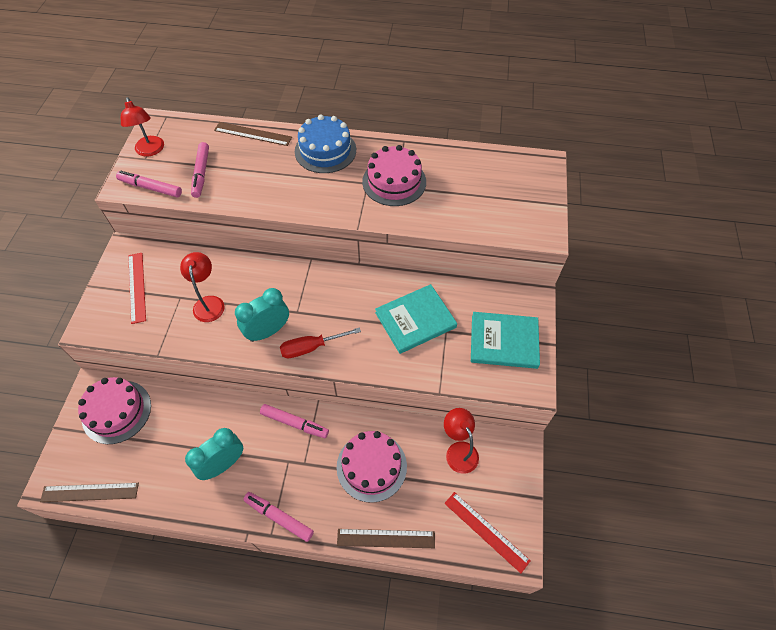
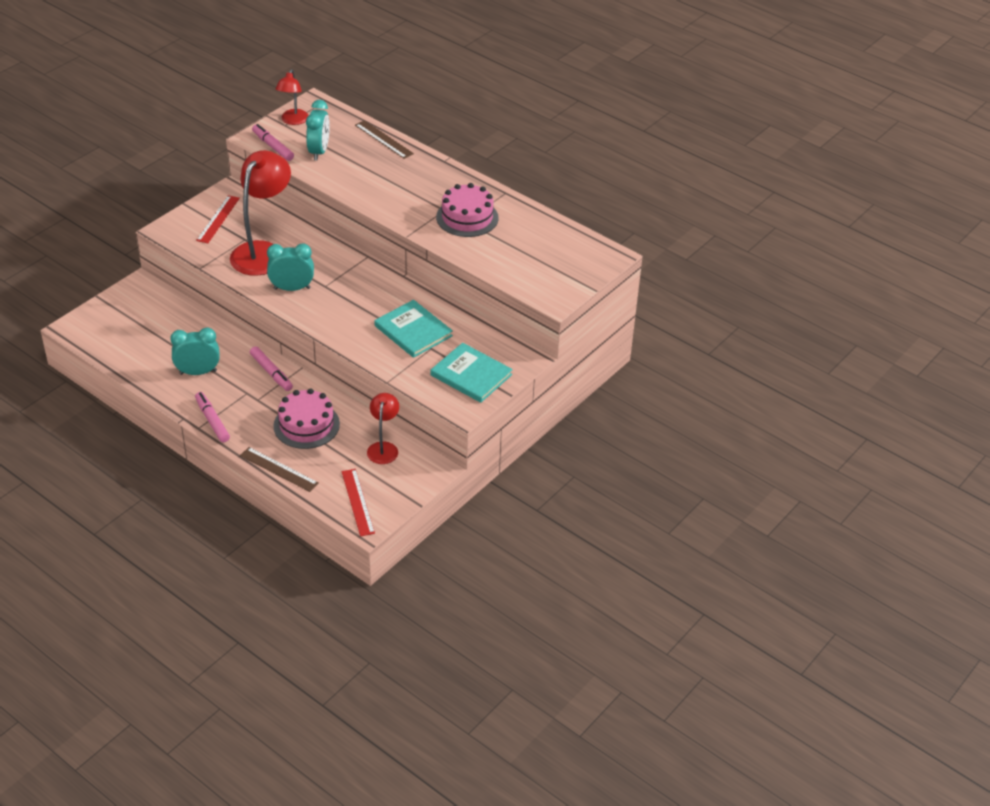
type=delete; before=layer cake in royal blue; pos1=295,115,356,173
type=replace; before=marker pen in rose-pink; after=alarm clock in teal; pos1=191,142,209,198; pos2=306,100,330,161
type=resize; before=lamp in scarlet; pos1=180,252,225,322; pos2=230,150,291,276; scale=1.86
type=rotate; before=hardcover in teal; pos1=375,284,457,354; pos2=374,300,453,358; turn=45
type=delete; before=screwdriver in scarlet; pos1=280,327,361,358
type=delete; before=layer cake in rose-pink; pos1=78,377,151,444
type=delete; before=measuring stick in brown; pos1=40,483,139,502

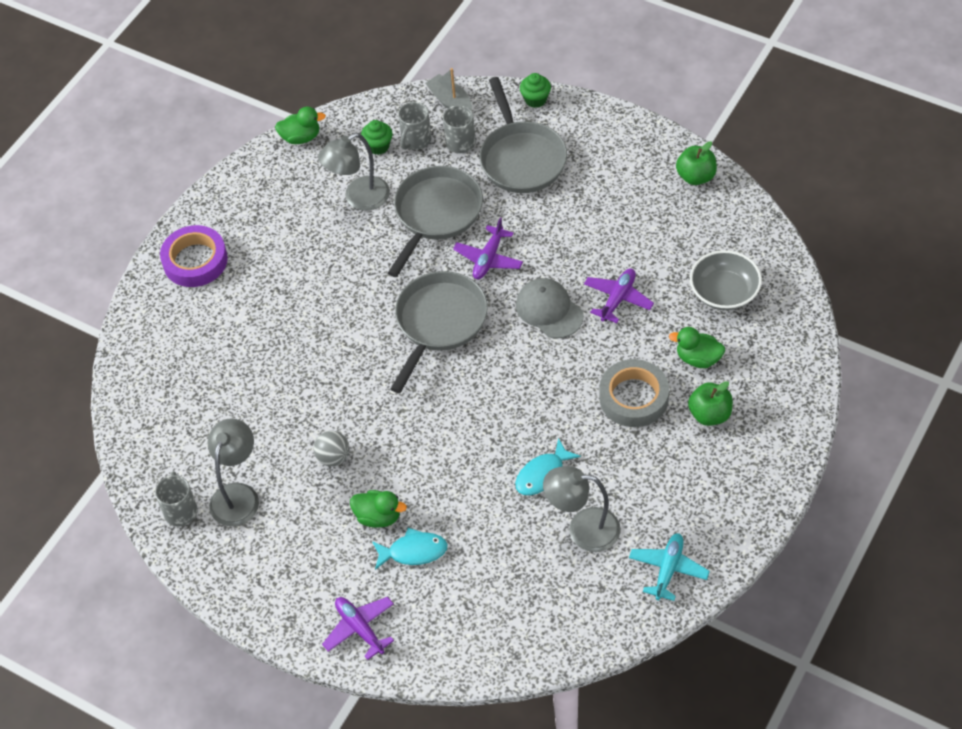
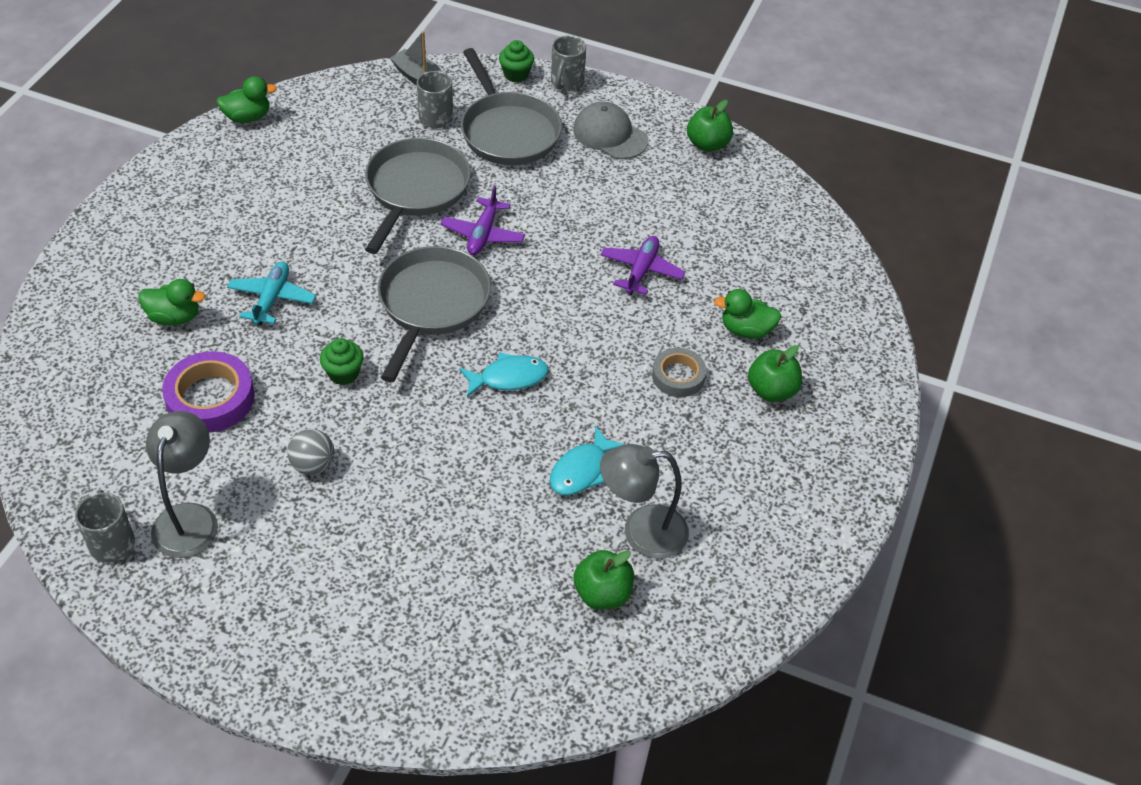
type=move; before=coffee mug in ash-grey; pos1=398,102,431,150; pos2=551,36,586,92
type=move; before=muffin in emerald; pos1=361,120,393,155; pos2=320,338,363,385
type=delete; before=lamp in ash-grey; pos1=318,133,390,211
type=move; before=tape in royal purple; pos1=160,225,228,287; pos2=162,351,255,433
type=delete; before=serving bowl in ash-grey; pos1=690,250,762,310
type=move; before=peaked cap in ash-grey; pos1=516,278,584,338; pos2=573,102,648,159
type=resize; before=tape in ash-grey; pos1=599,359,669,427; pos2=652,348,706,397; scale=0.63
type=move; before=toy duck in emerald; pos1=350,490,407,528; pos2=139,279,205,325
type=move; before=fish in teal; pos1=372,528,448,570; pos2=459,352,548,397
type=move; before=aeroplane in teal; pos1=629,533,710,601; pos2=227,261,316,326
type=delete; before=aeroplane in royal purple; pos1=322,597,394,660
type=insert; after=toy apple in emerald; pos2=573,550,634,610

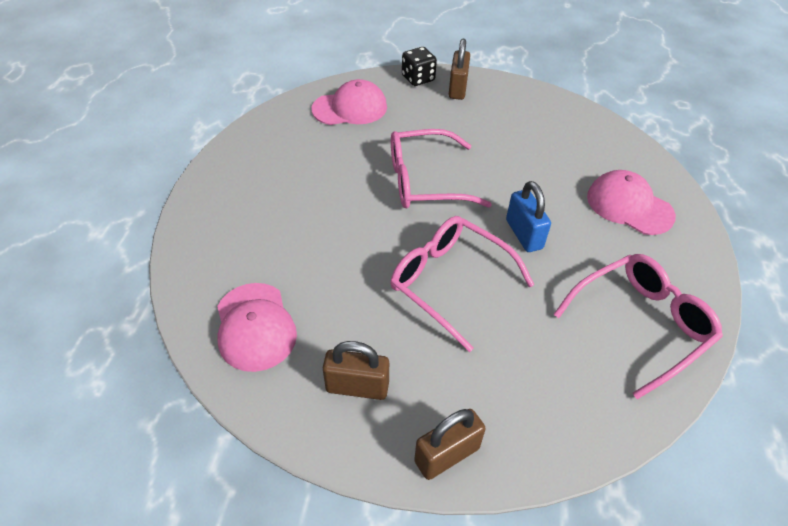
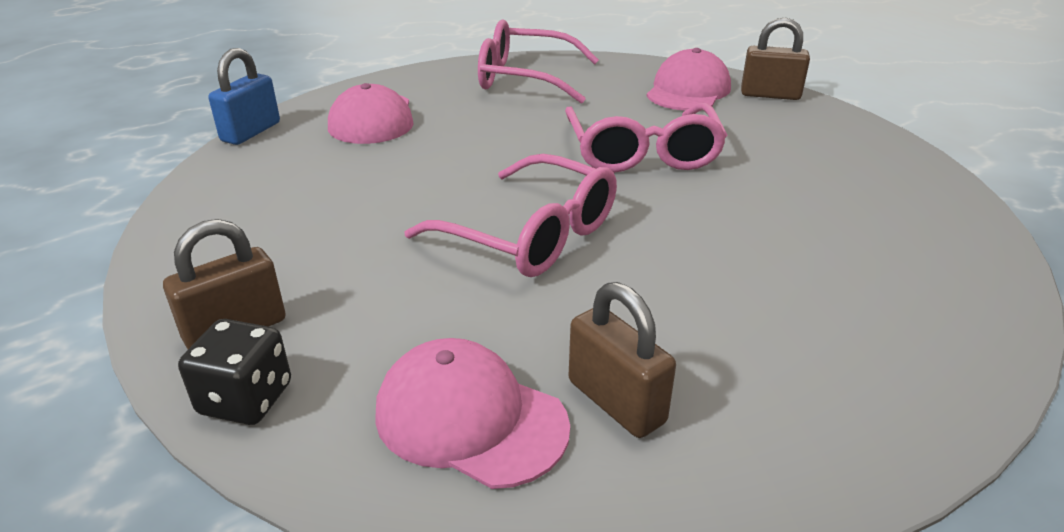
type=move; before=padlock in royal blue; pos1=506,181,551,252; pos2=208,48,280,145
type=move; before=peaked cap in rose-pink; pos1=217,283,297,372; pos2=647,48,731,111
type=move; before=padlock in brown; pos1=323,341,389,400; pos2=569,282,676,438

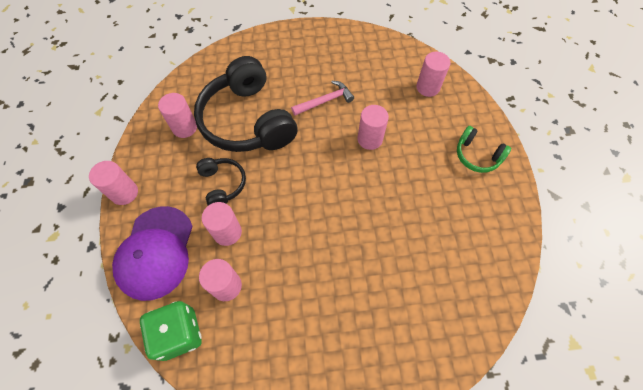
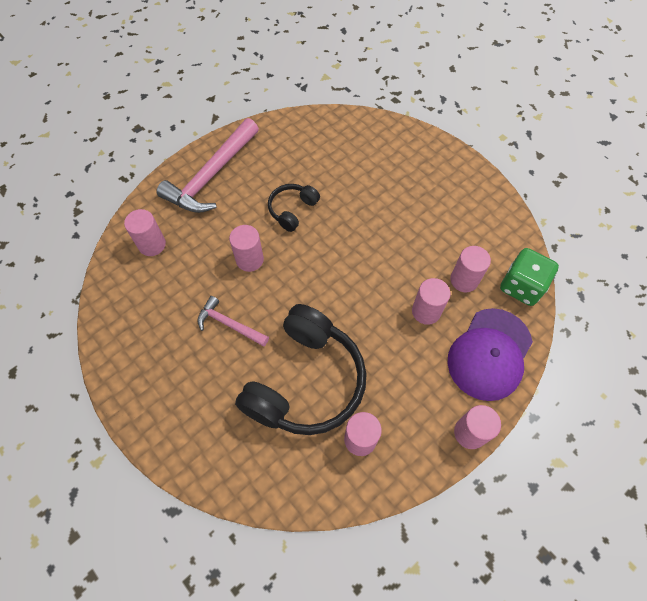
type=replace; before=headset in emerald; after=claw hammer in rose-pink; pos1=457,126,511,173; pos2=157,118,259,213
type=move; before=headset in jet-black; pos1=196,158,246,205; pos2=268,184,320,232
type=rotate; before=peaked cap in royal purple; pos1=112,206,193,301; pos2=447,308,533,401; turn=150

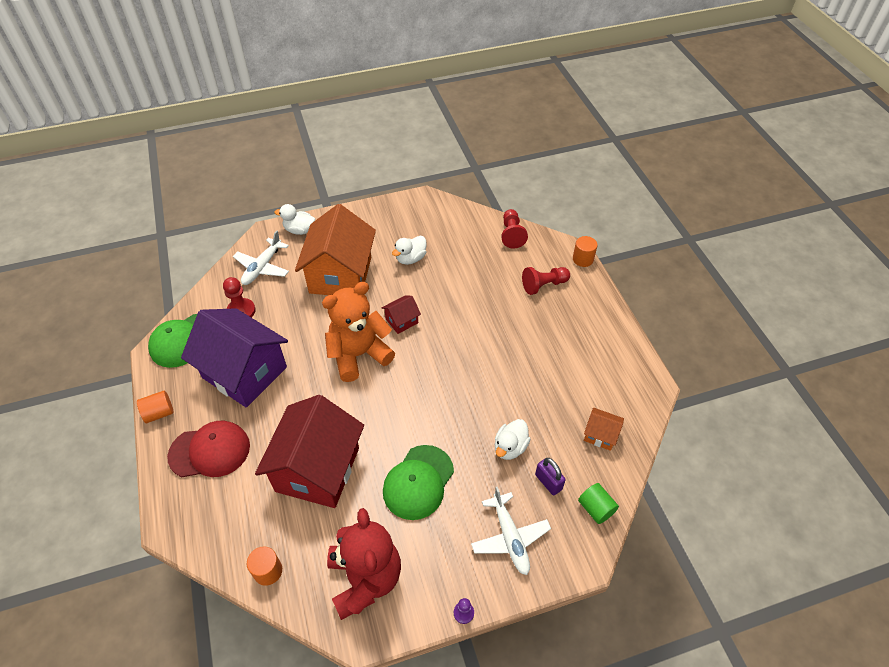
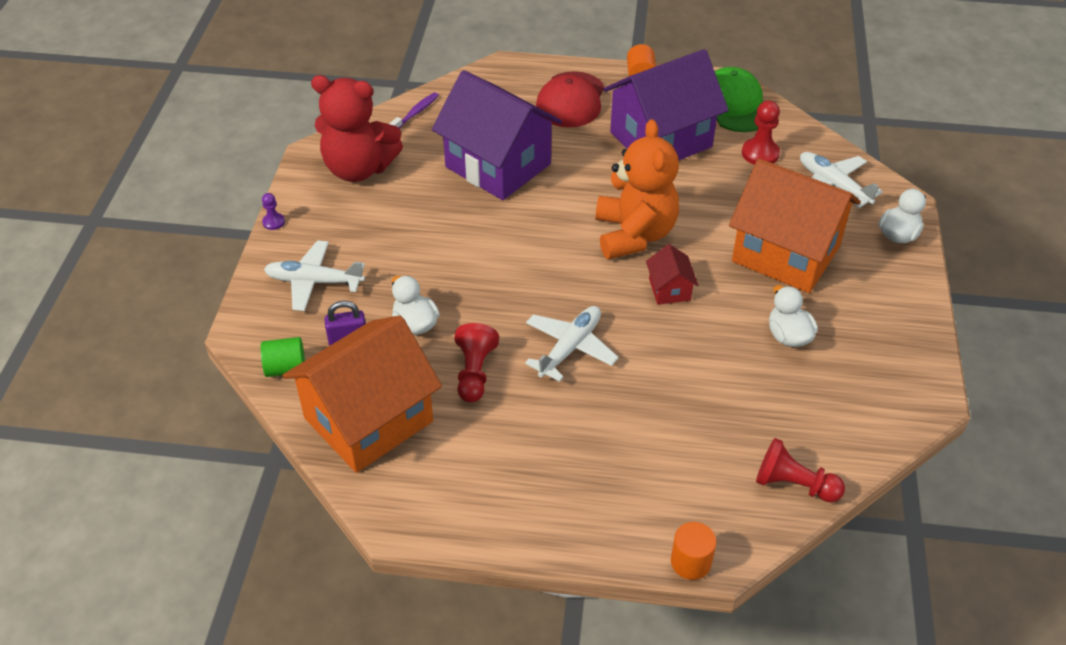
type=move; before=chess pawn in scarlet; pos1=522,267,570,295; pos2=454,323,499,403
type=recolor; before=cottage in scarlet; after=cottage in royal purple; pos1=255,395,364,508; pos2=432,70,562,200
type=resize; before=cottage in orange; pos1=584,408,624,451; pos2=283,315,442,473; scale=2.37
type=delete; before=peaked cap in emerald; pos1=383,445,454,520
type=replace; before=cylinder shape in orange; after=dental brush in royal purple; pos1=247,546,282,586; pos2=389,92,439,129
type=insert; after=aeroplane in pure white; pos2=525,306,619,382

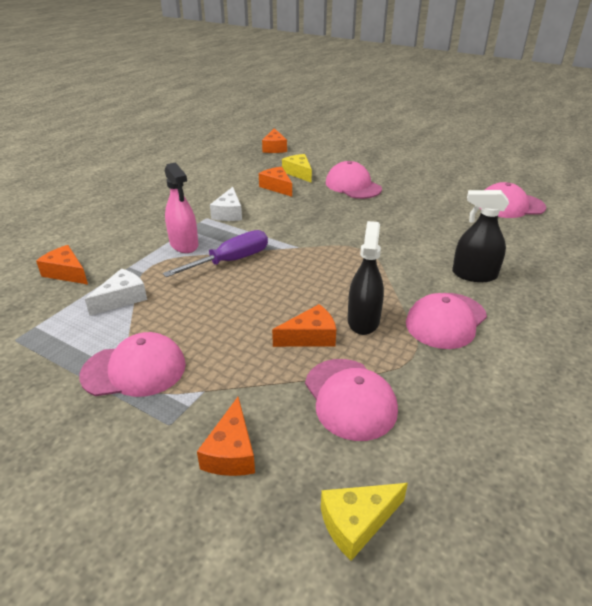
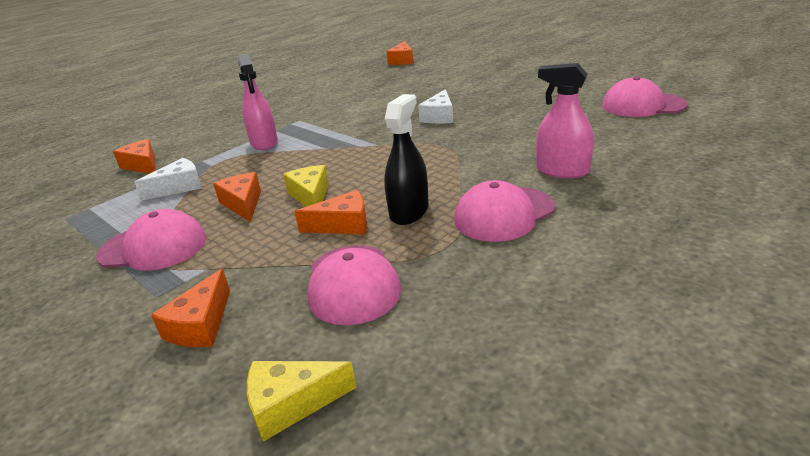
type=move; before=cheese in bright yellow; pos1=282,154,312,183; pos2=283,165,329,207
type=delete; before=peaked cap in rose-pink; pos1=326,161,382,199
type=move; before=cheese in orange; pos1=259,167,292,197; pos2=213,172,261,222
type=move; before=cheese in pure white; pos1=210,187,242,221; pos2=418,89,453,124
type=recolor; before=spray bottle in jet-black; after=spray bottle in rose-pink; pos1=452,190,509,282; pos2=536,63,594,178
type=delete; before=screwdriver in royal purple; pos1=163,230,268,277

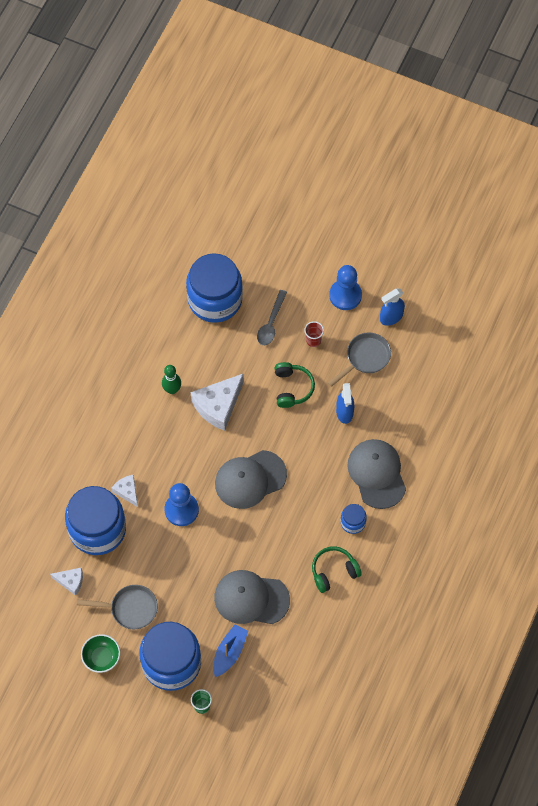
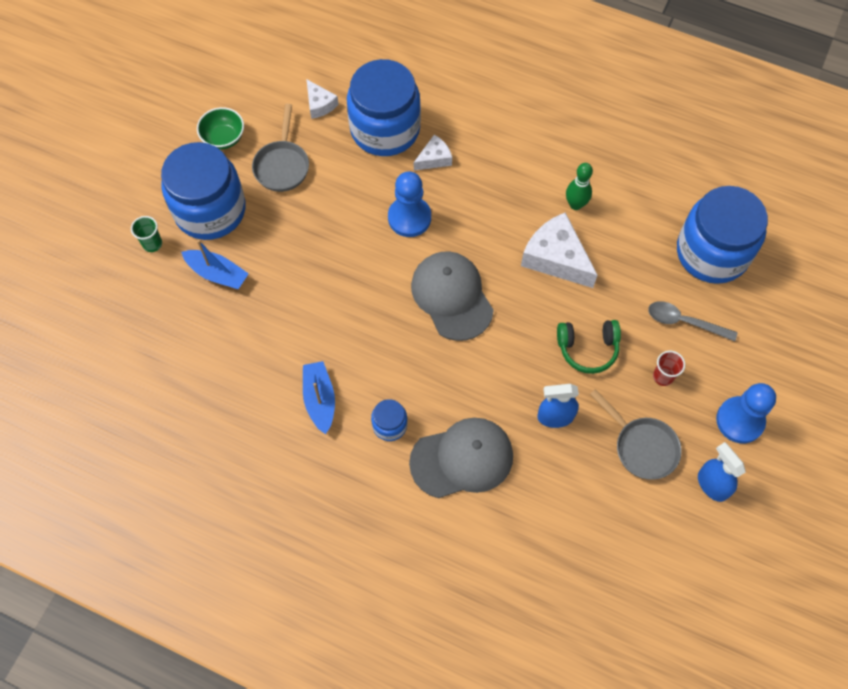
type=replace; before=headset in emerald; after=boat in royal blue; pos1=312,546,362,593; pos2=303,361,335,434
type=rotate; before=cheese in pure white; pos1=50,568,83,596; pos2=306,79,339,119; turn=-45
type=delete; before=peaked cap in ash-grey; pos1=214,570,290,624

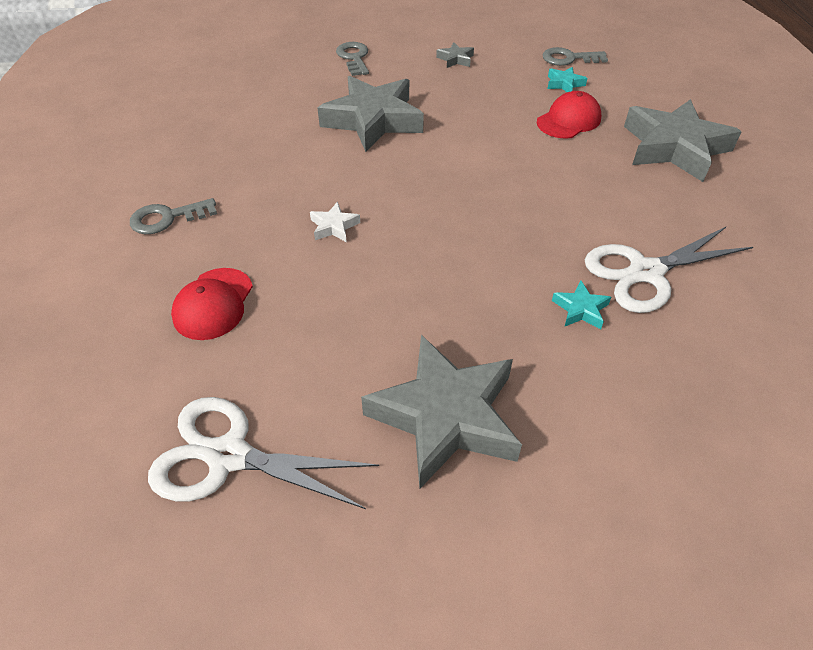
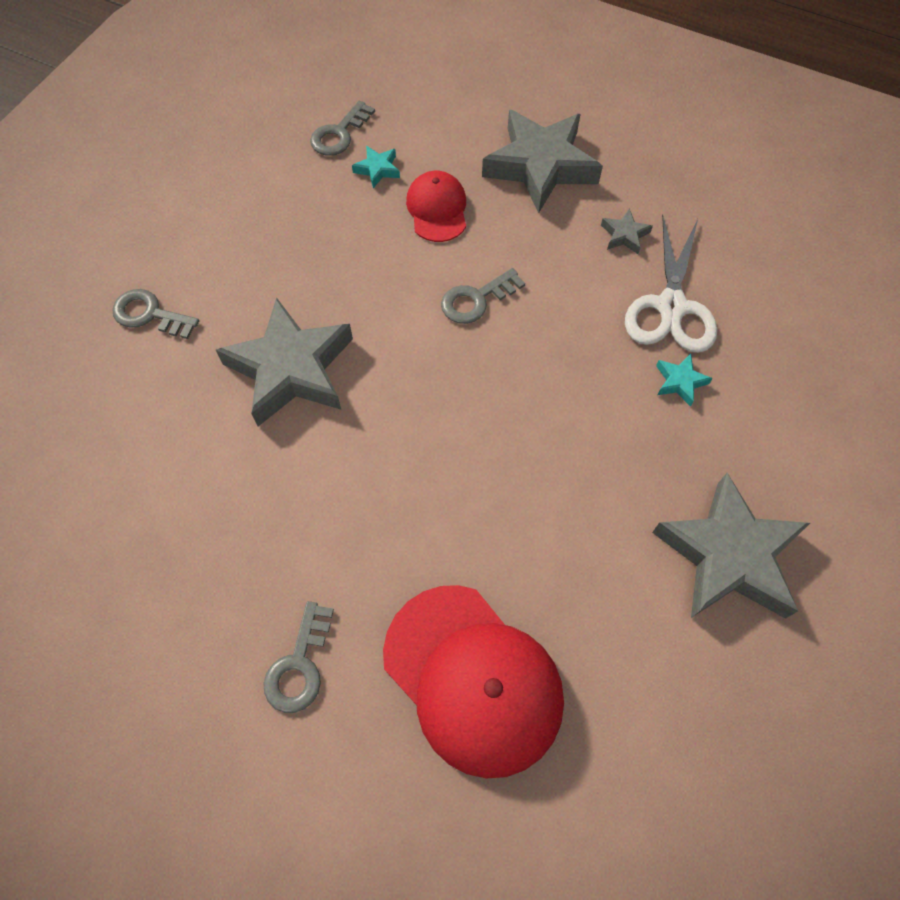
type=move; before=five-pointed star in ash-grey; pos1=436,42,474,68; pos2=601,208,653,254
type=delete; before=five-pointed star in pure white; pos1=310,202,360,242
type=resize; before=peaked cap in scarlet; pos1=171,268,253,340; pos2=383,585,564,778; scale=1.82
type=delete; before=pair of scissors in pure white; pos1=148,397,379,509
type=insert; after=door key in ash-grey; pos2=441,268,525,324

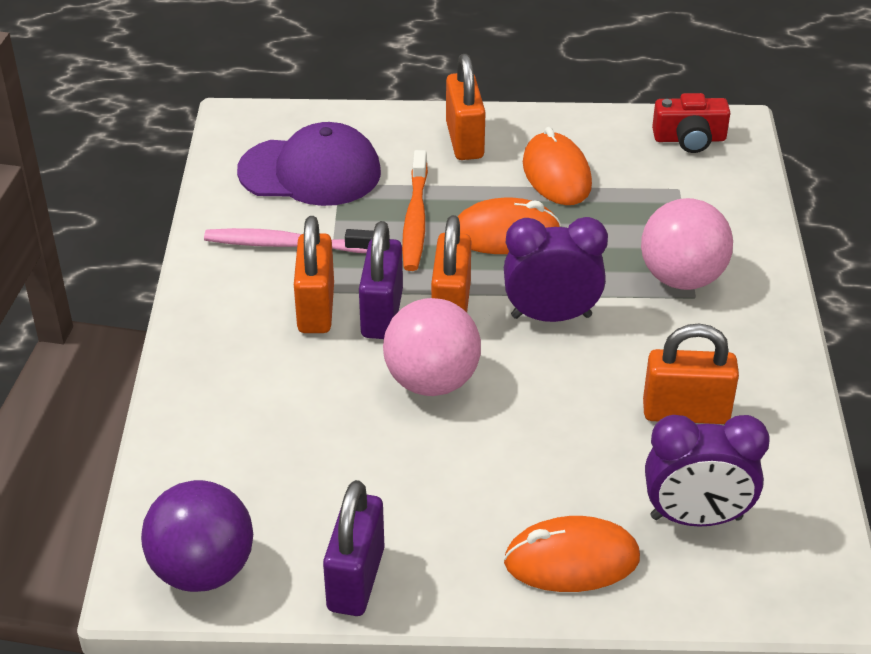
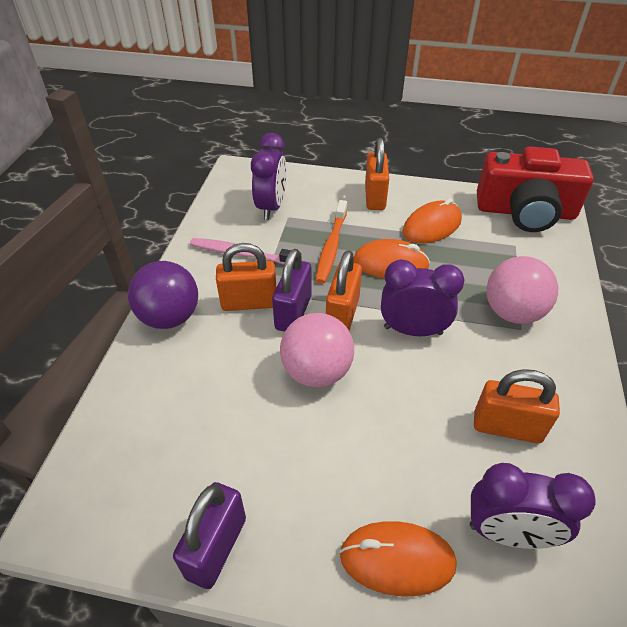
type=resize; before=photo camera in scarlet; pos1=652,93,730,153; pos2=477,147,594,232; scale=2.0
type=replace; before=peaked cap in royal purple; after=alarm clock in royal purple; pos1=237,122,381,206; pos2=251,133,286,220
type=rotate; before=computer mouse in orange; pos1=523,127,592,205; pos2=402,198,462,243; turn=60
type=rotate; before=padlock in orange; pos1=294,216,334,333; pos2=216,243,277,311; turn=75
type=move; before=sphere in royal purple; pos1=141,480,253,592; pos2=128,261,198,329

